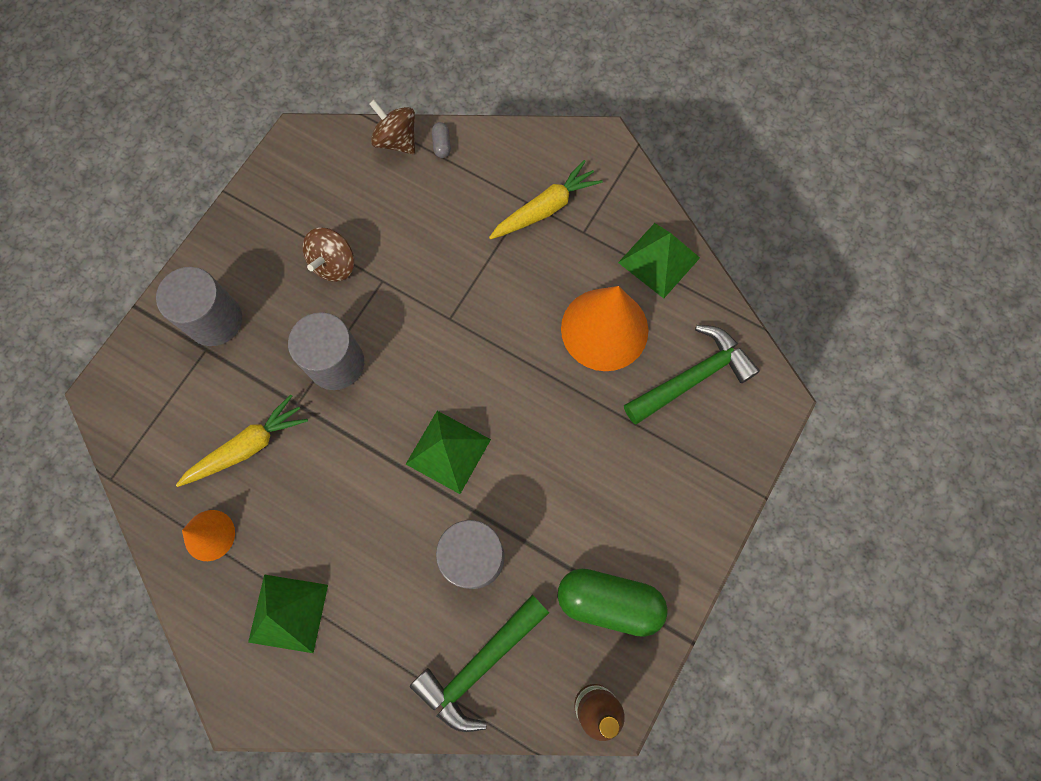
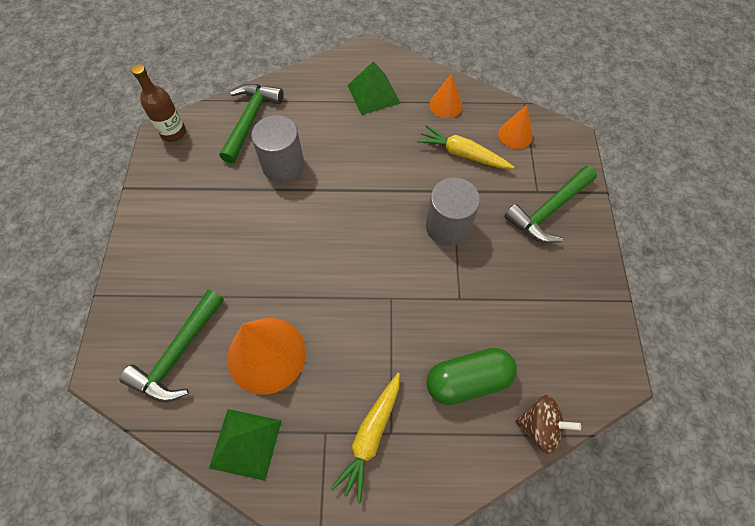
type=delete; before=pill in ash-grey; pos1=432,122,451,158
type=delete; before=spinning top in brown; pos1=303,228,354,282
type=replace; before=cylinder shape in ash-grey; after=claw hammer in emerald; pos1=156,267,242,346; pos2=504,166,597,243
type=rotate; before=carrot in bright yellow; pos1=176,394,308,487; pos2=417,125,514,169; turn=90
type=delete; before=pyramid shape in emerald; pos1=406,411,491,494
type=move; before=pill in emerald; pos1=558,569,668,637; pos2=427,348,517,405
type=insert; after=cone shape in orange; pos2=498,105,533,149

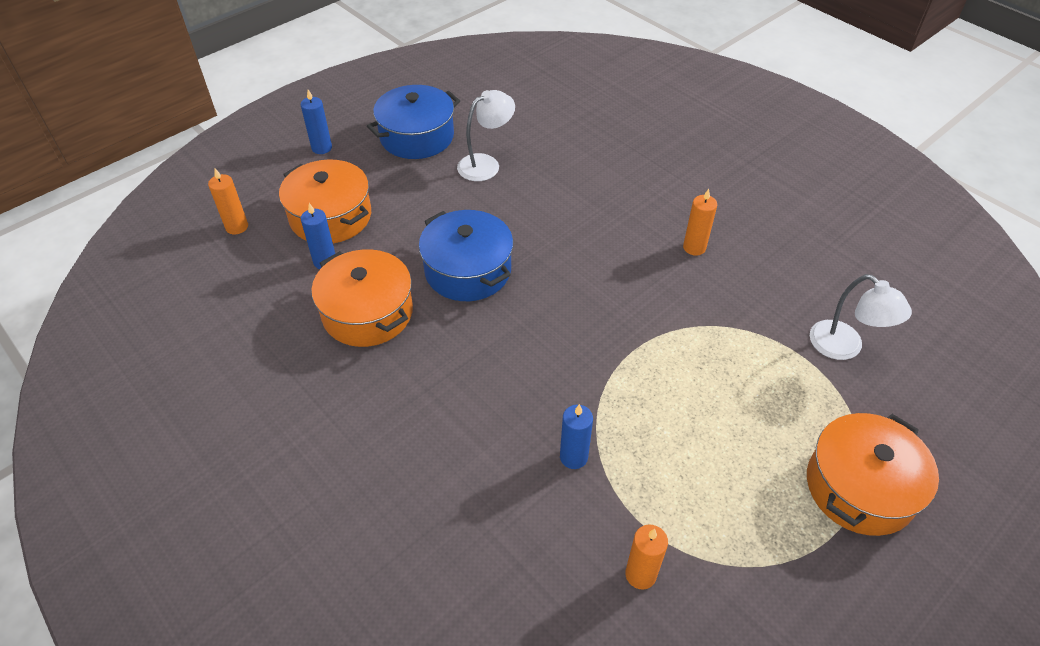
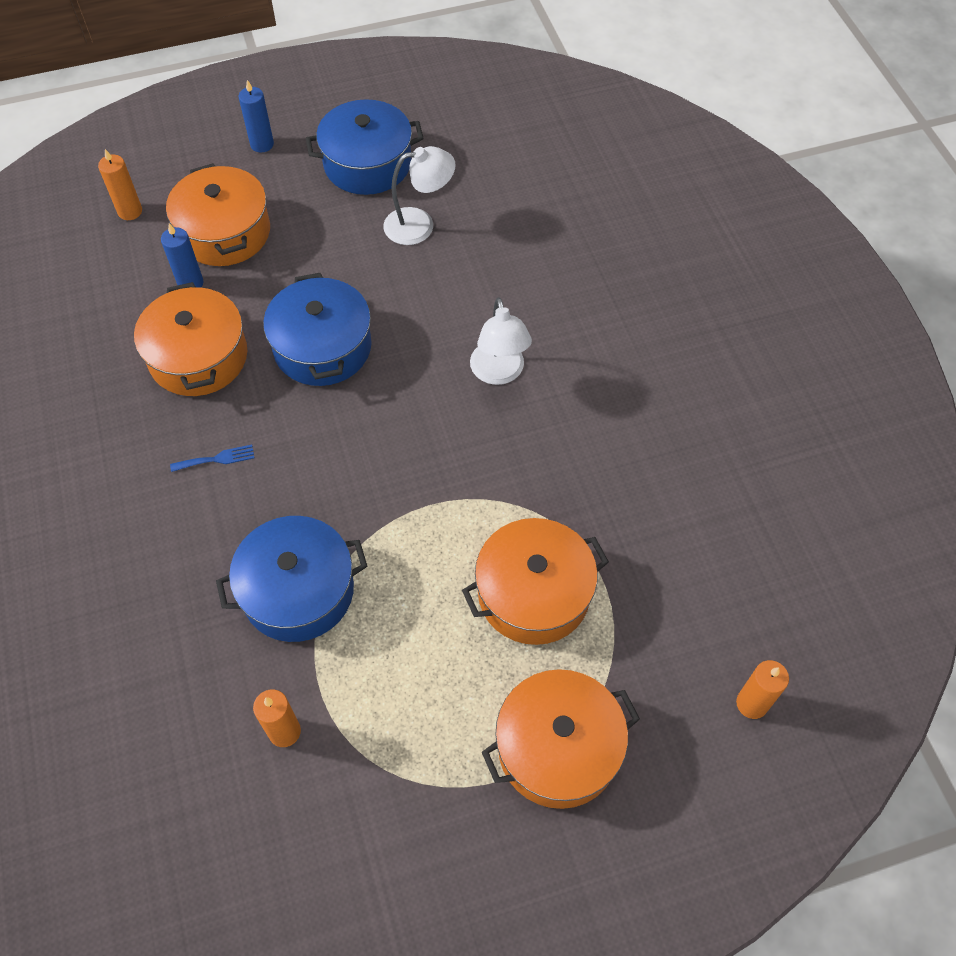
type=move; before=pillar candle in orange; pos1=683,189,717,256; pos2=736,660,789,719
type=move; before=lamp in pure white; pos1=810,274,912,360; pos2=470,297,532,385
type=replace; before=pillar candle in royal blue; after=cooking pot in royal blue; pos1=560,404,593,469; pos2=216,516,367,642
type=insert; after=fork in royal blue; pos2=170,445,254,472
type=insert; after=cooking pot in orange; pos2=462,518,609,645

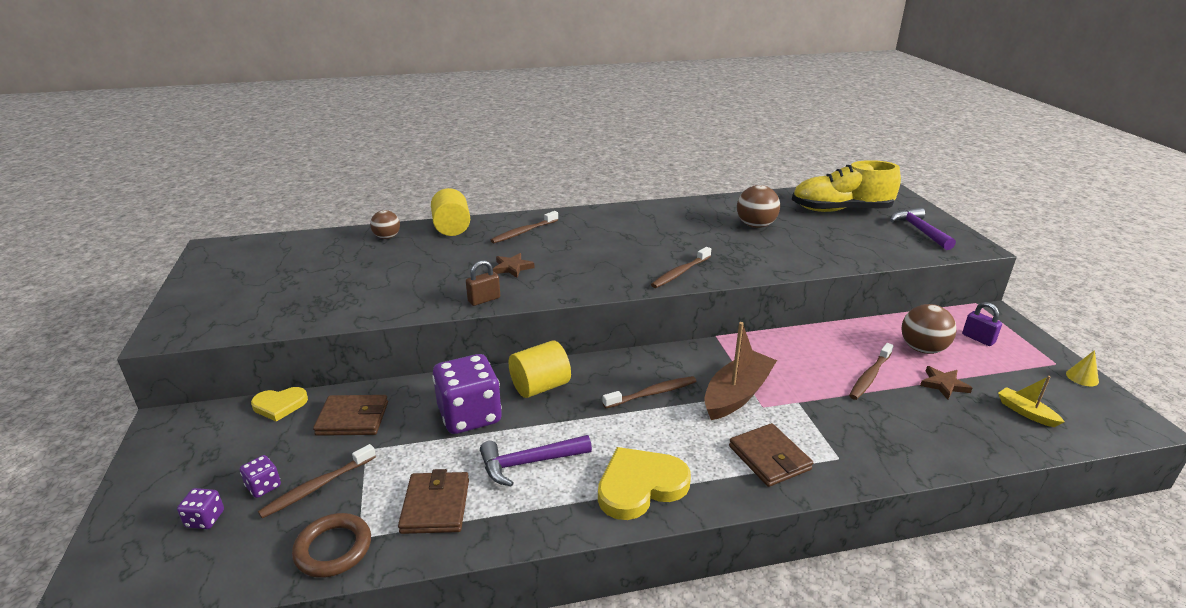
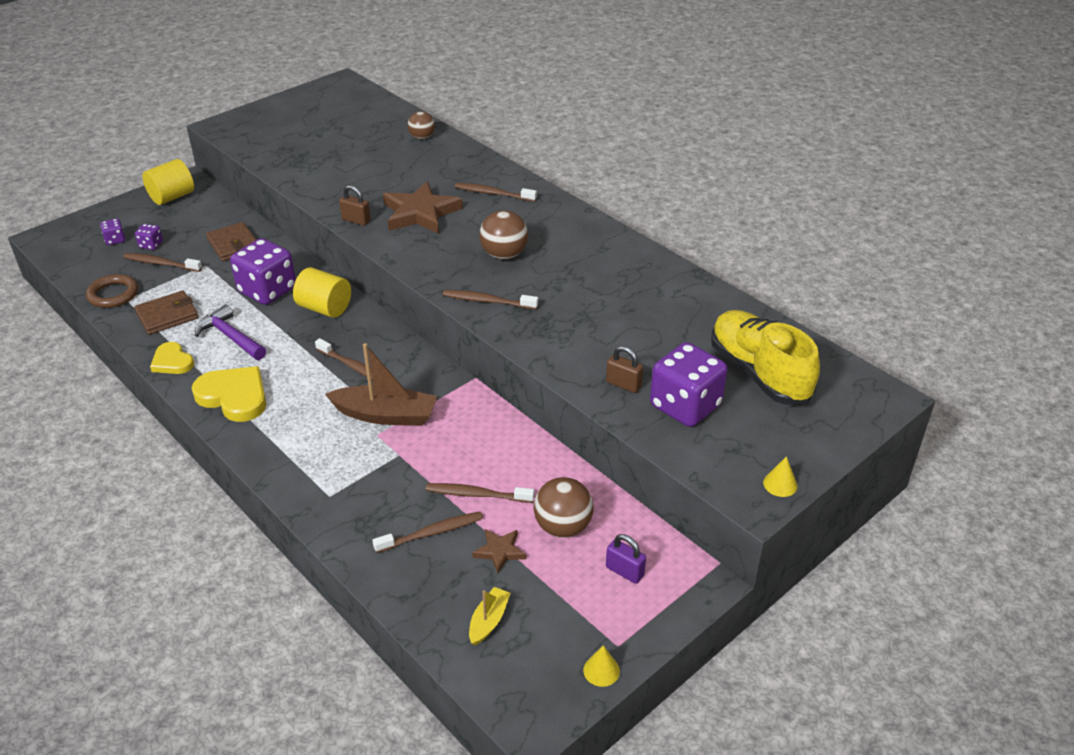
type=move; before=sphere in brown; pos1=737,185,780,228; pos2=479,210,528,260
type=move; before=cylinder shape in bright yellow; pos1=431,188,470,236; pos2=142,159,194,205
type=delete; before=claw hammer in royal purple; pos1=890,207,956,250
type=resize; before=five-pointed star in brown; pos1=493,253,535,278; pos2=383,181,463,234; scale=1.98
type=rotate; before=padlock in royal purple; pos1=962,302,1002,346; pos2=606,534,646,584; turn=-75
type=move; before=heart shape in bright yellow; pos1=251,387,308,422; pos2=150,342,194,374
type=delete; before=wallet in brown; pos1=729,423,813,487
type=insert; after=dice in royal purple; pos2=650,342,728,427
type=insert; after=padlock in brown; pos2=606,346,643,393
type=insert; after=cone shape in bright yellow; pos2=763,456,797,497
type=insert; after=dental brush in brown; pos2=372,512,483,553

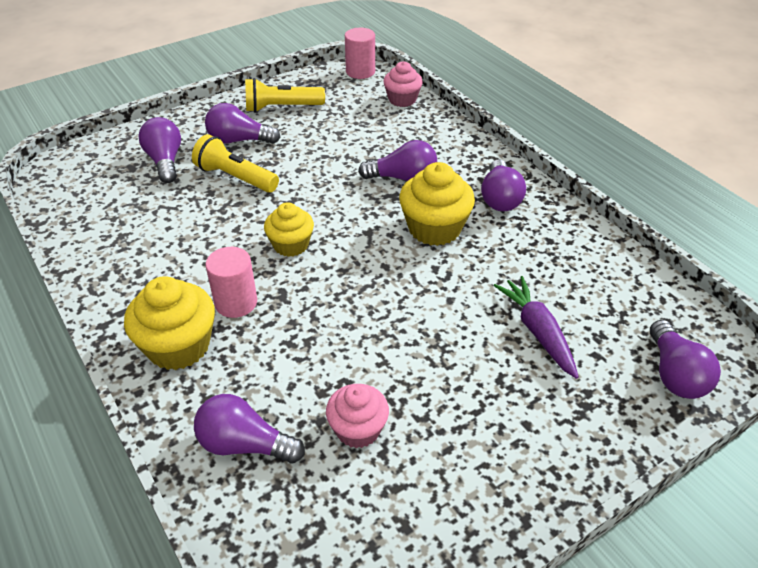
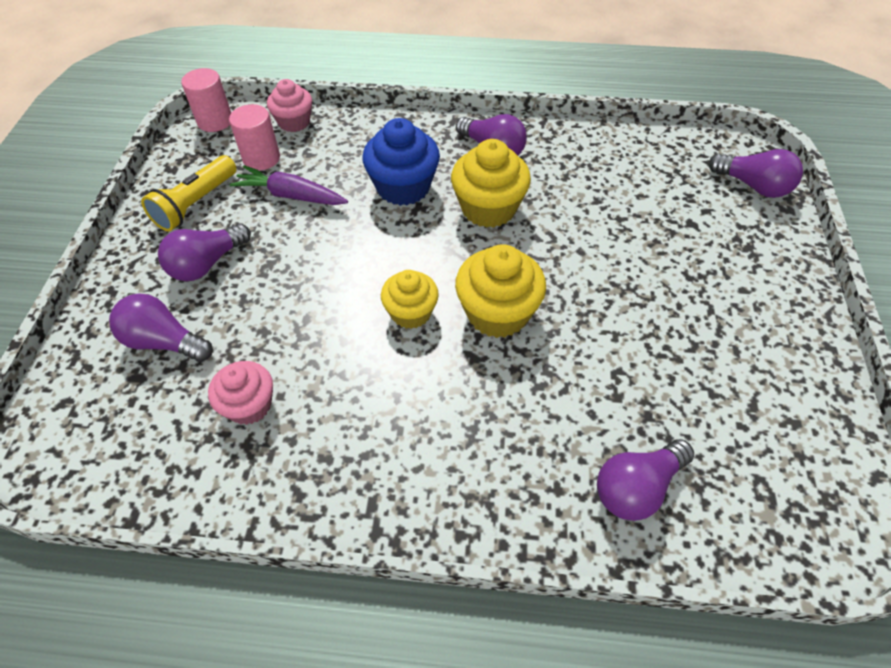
type=delete; before=pocket torch in bright yellow; pos1=192,134,279,193
type=replace; before=bulb in royal purple; after=muffin in royal blue; pos1=358,140,437,181; pos2=362,118,440,206
type=move; before=cylinder shape in rose-pink; pos1=205,247,257,318; pos2=229,104,280,171
type=move; before=muffin in bright yellow; pos1=124,276,215,370; pos2=455,244,546,338
type=move; before=carrot in royal purple; pos1=494,276,579,379; pos2=230,165,348,205
type=move; before=muffin in rose-pink; pos1=326,384,389,448; pos2=208,361,273,425

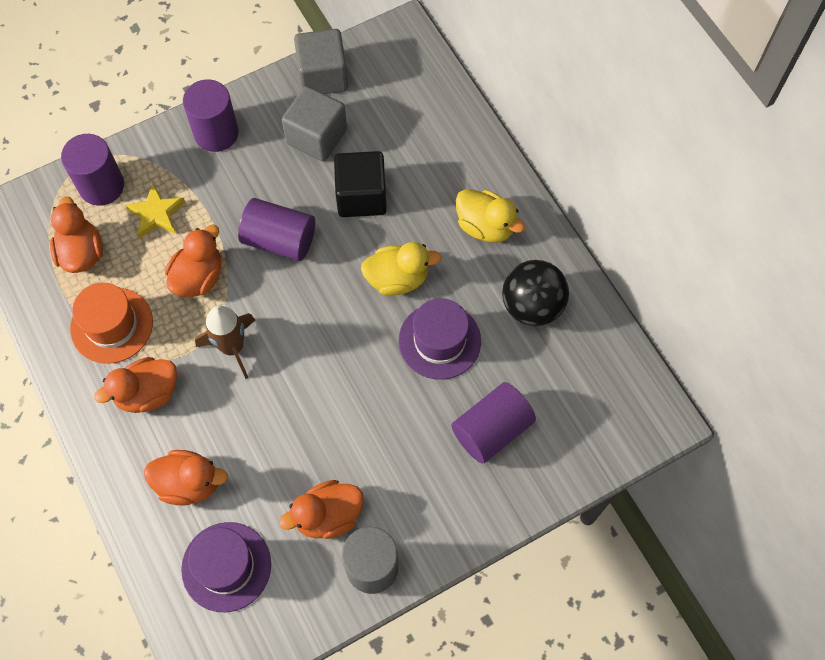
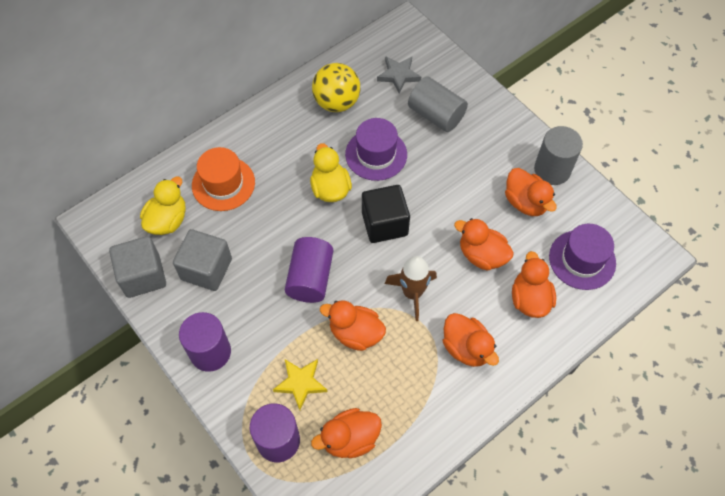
type=move; before=block in jet-black; pos1=334,151,387,217; pos2=362,185,410,243
type=move; before=toy duck in bright yellow; pos1=456,189,525,243; pos2=140,176,186,235
type=recolor; before=sphere in jet-black; after=sphere in bright yellow; pos1=502,260,569,326; pos2=312,63,360,112
type=move; before=top hat in orange; pos1=70,282,153,364; pos2=192,147,255,211
type=recolor; before=cylinder shape in royal purple; after=cylinder shape in ash-grey; pos1=451,382,536,464; pos2=408,76,468,132
type=insert; after=five-pointed star in ash-grey; pos2=377,56,421,94
type=insert; after=toy duck in orange; pos2=454,218,514,271

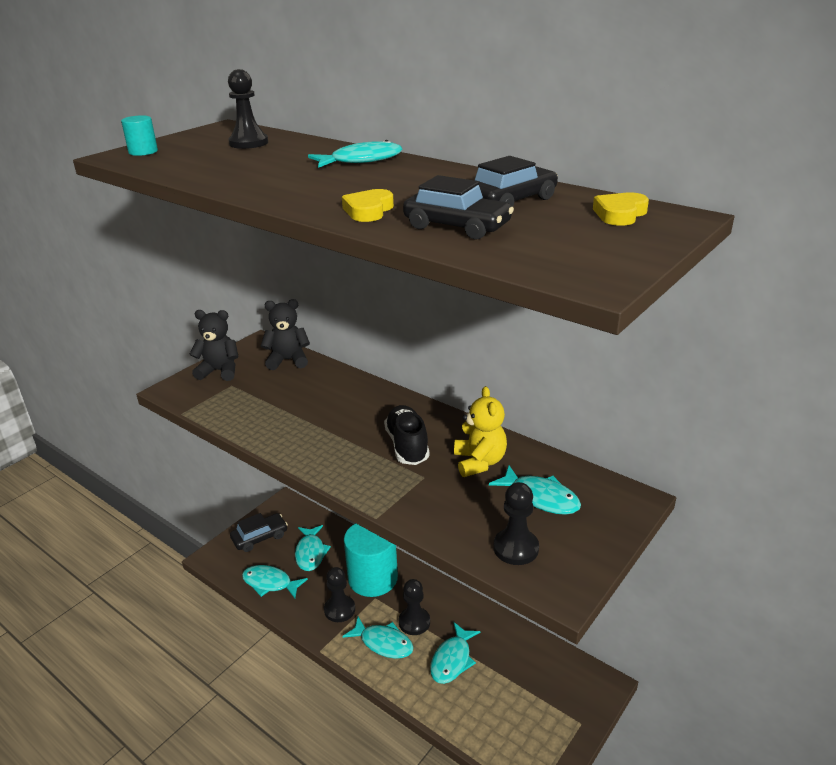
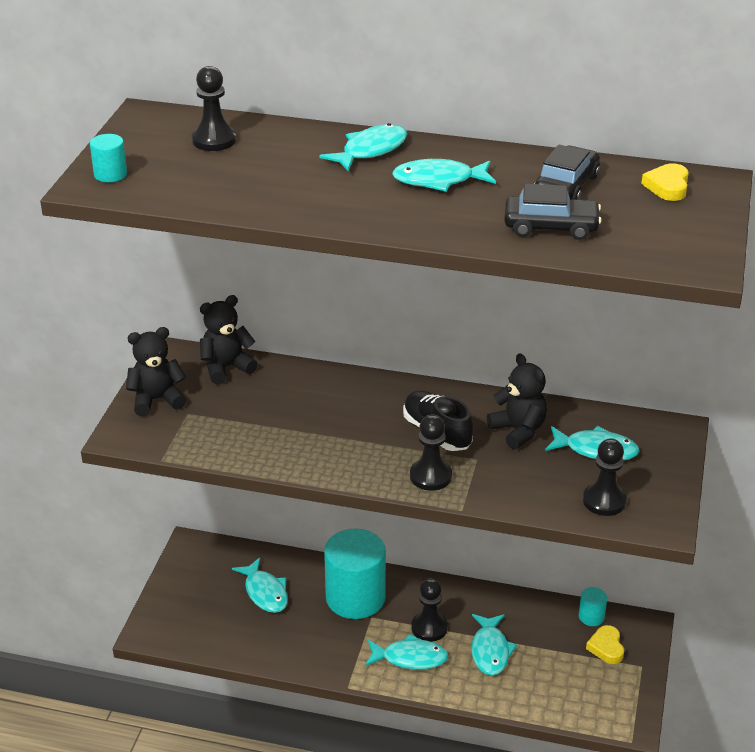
type=move; before=heart shape in bright yellow; pos1=342,189,394,222; pos2=586,625,624,664
type=recolor; before=stuffed bear in bright yellow; after=stuffed bear in jet-black; pos1=454,386,507,477; pos2=487,353,547,449
type=delete; before=toy car in jet-black; pos1=230,513,288,552
type=move; before=fish in teal; pos1=242,565,308,598; pos2=392,159,496,192
type=move; before=chess pawn in jet-black; pos1=324,567,355,622; pos2=410,414,452,491
type=insert; after=cylinder shape in teal; pos2=579,587,607,626

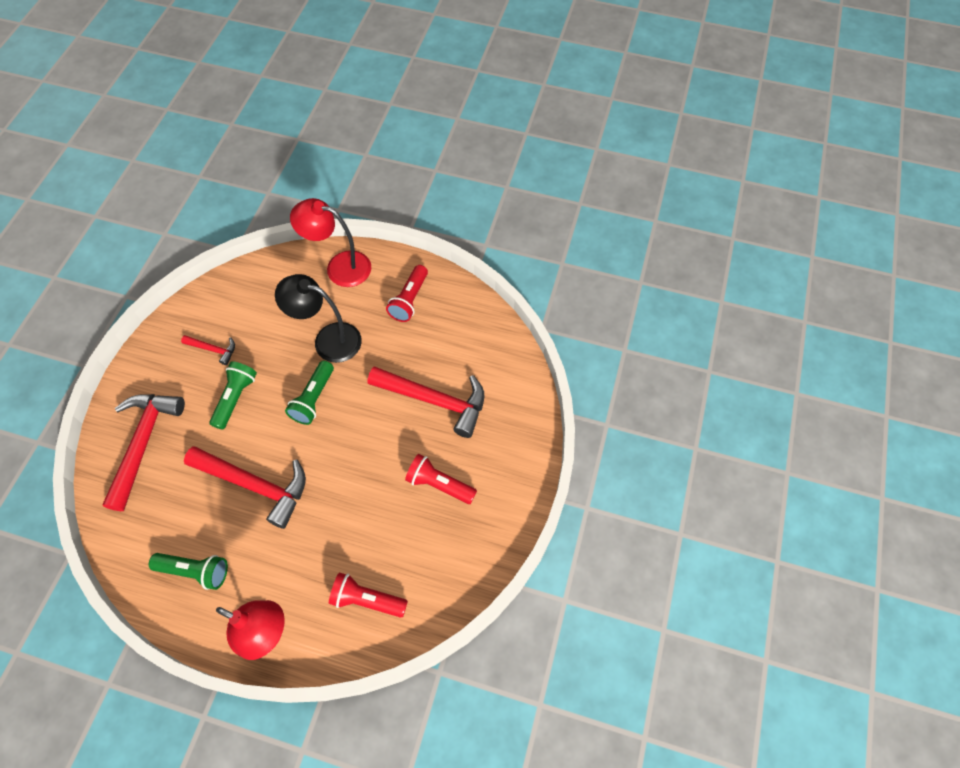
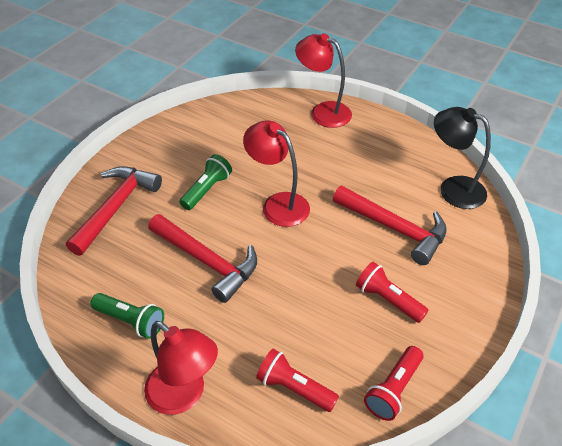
type=move; before=pocket torch in scarlet; pos1=386,265,428,322; pos2=364,346,423,421
type=move; before=lamp in jet-black; pos1=275,274,362,363; pos2=434,107,491,209
type=delete; before=claw hammer in scarlet; pos1=181,335,235,365
type=replace; before=pocket torch in emerald; after=lamp in scarlet; pos1=285,361,334,425; pos2=243,120,310,227

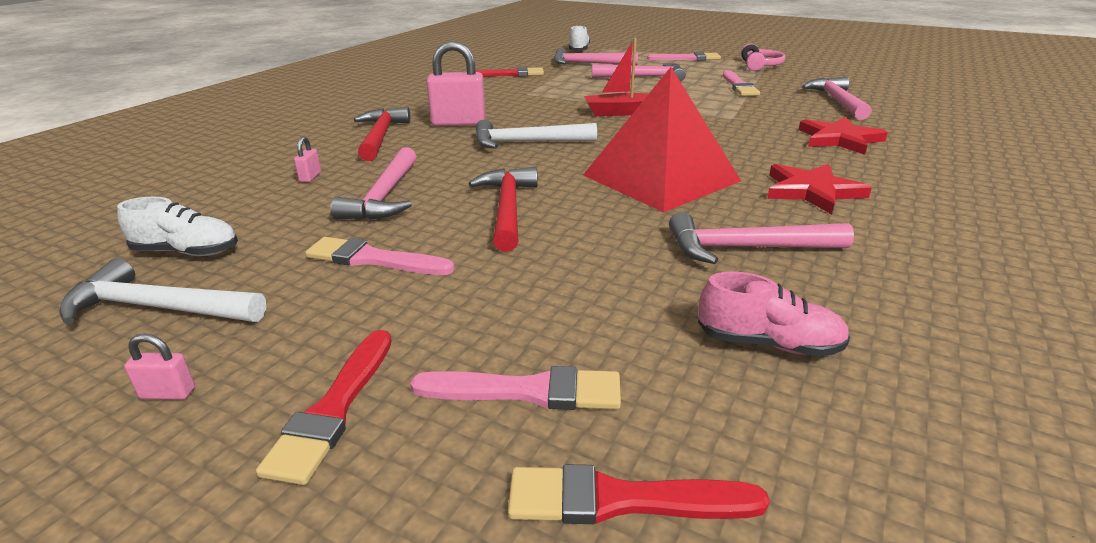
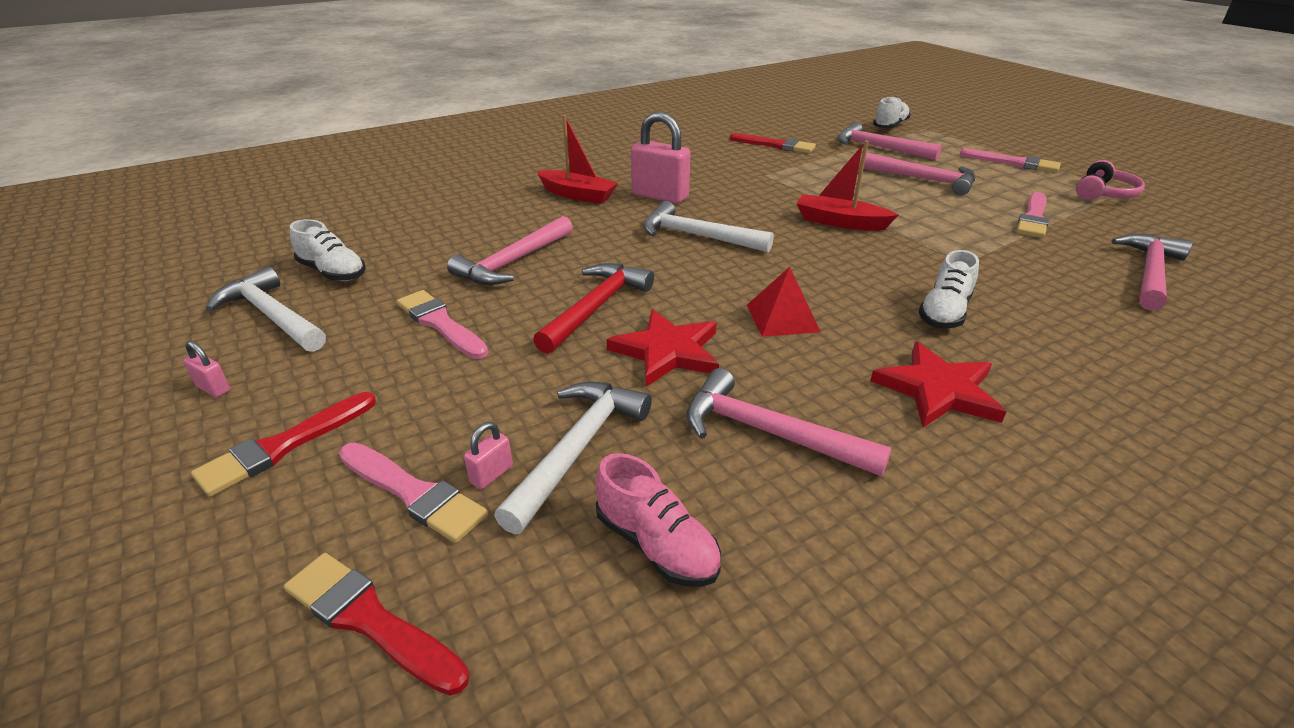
type=resize; before=pyramid shape in scarlet; pos1=583,67,741,212; pos2=747,267,821,337; scale=0.46
type=replace; before=claw hammer in scarlet; after=boat in scarlet; pos1=354,107,411,161; pos2=536,115,618,204
type=move; before=five-pointed star in scarlet; pos1=799,117,888,155; pos2=607,310,719,387
type=move; before=padlock in rose-pink; pos1=294,136,321,182; pos2=464,422,513,489
type=insert; after=lace-up shoe in pure white; pos2=919,250,979,329
type=insert; after=claw hammer in pure white; pos2=494,381,652,534

